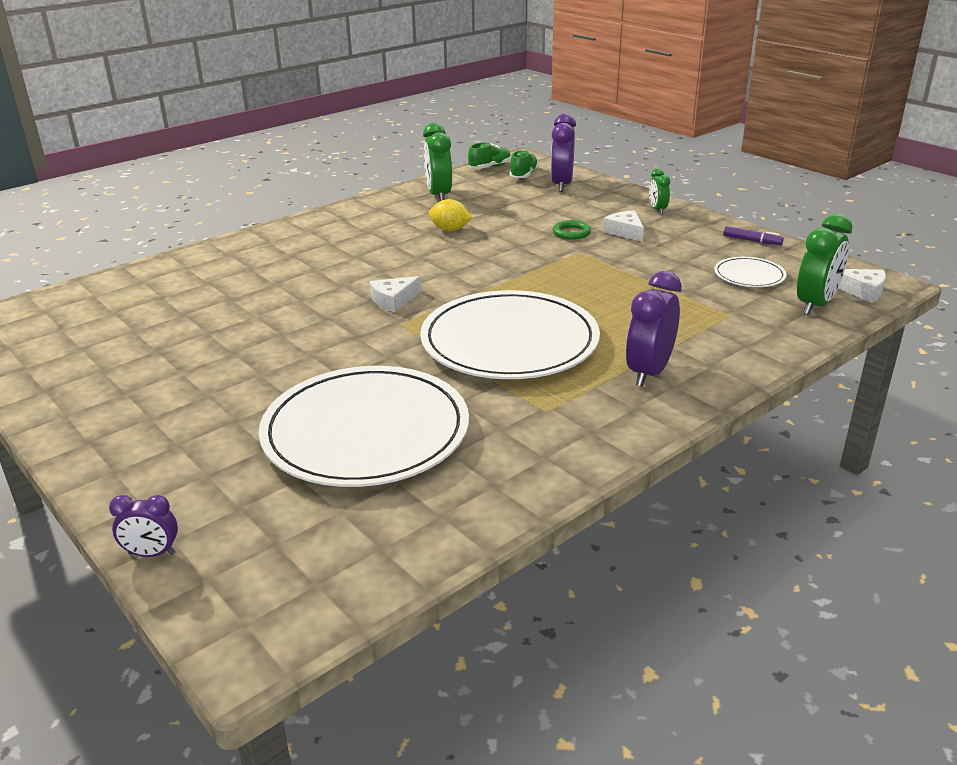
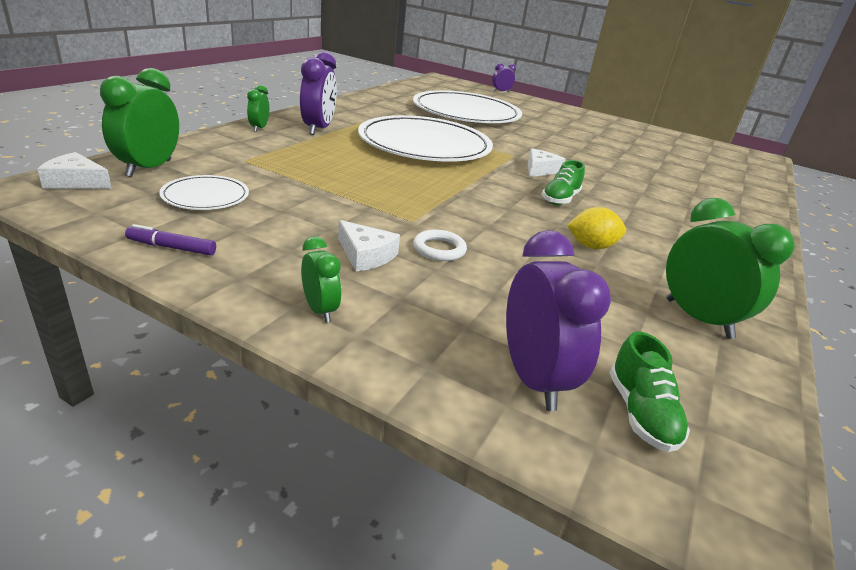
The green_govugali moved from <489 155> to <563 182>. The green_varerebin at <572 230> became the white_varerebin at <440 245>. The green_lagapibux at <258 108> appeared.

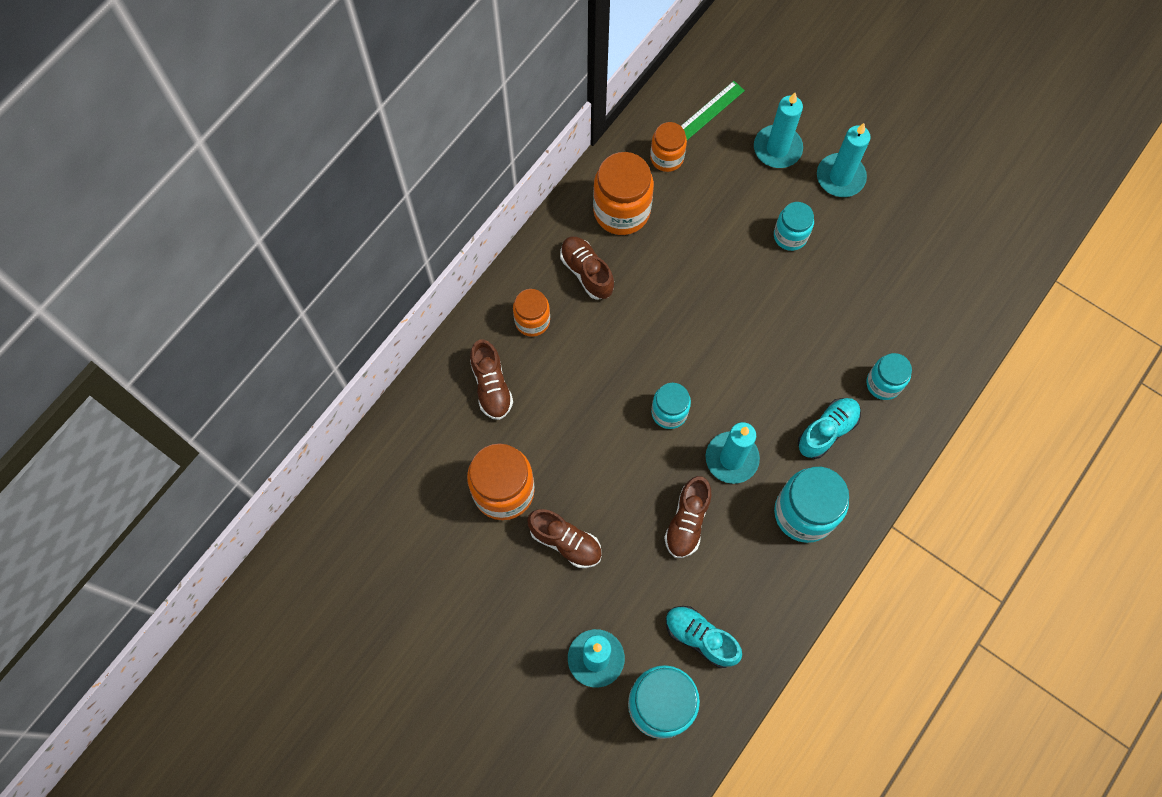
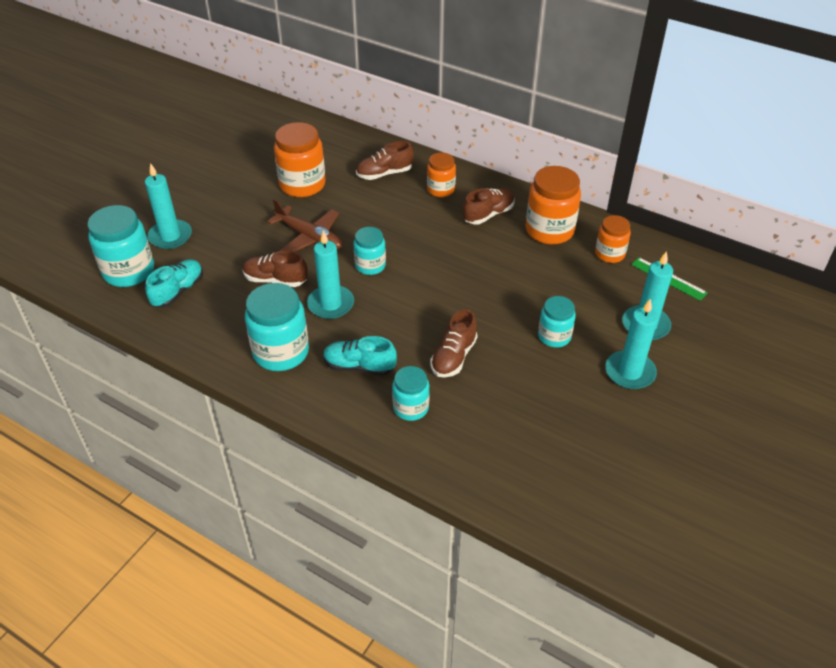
The turquoise_govugali at <829 428> turned 150 degrees clockwise. The brown_govugali moved from <564 538> to <454 343>. The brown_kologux at <304 225> appeared.

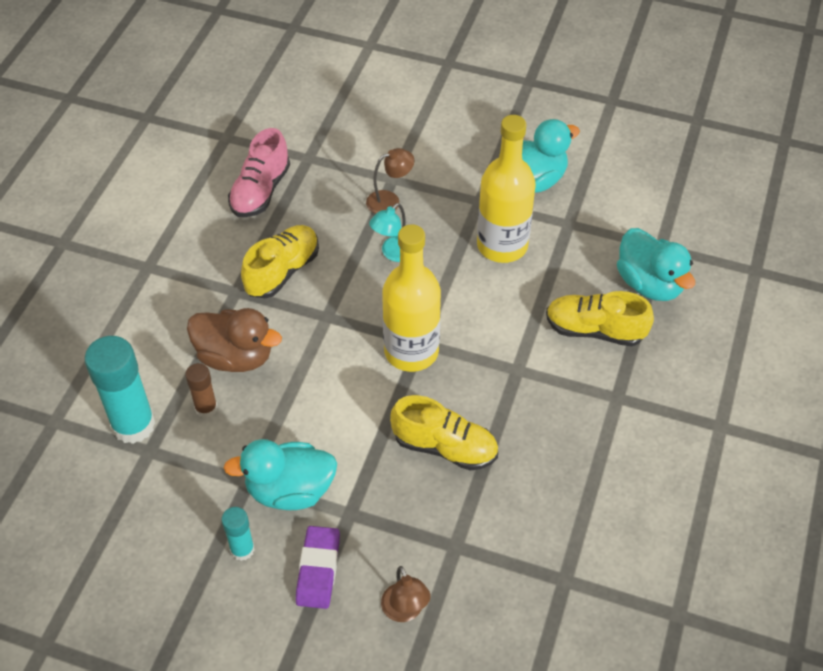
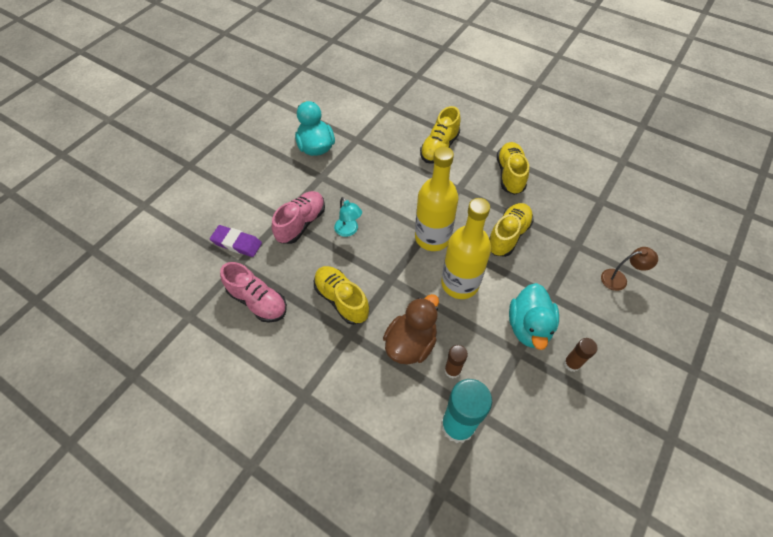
The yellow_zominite moved from <506 189> to <466 248>. The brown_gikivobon at <390 181> was replaced by the pink_govugali at <298 217>. The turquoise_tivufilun at <656 264> disappeared. The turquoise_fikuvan at <238 534> became the brown_fikuvan at <581 355>. The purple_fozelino moved from <318 567> to <236 241>. The yellow_govugali at <513 168> appeared.

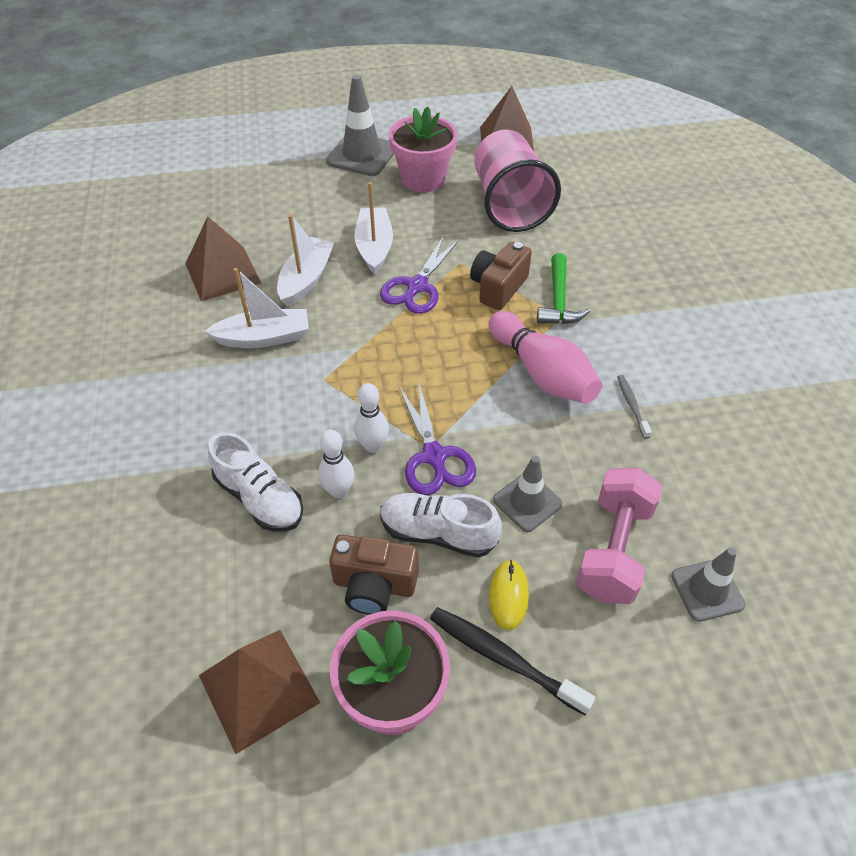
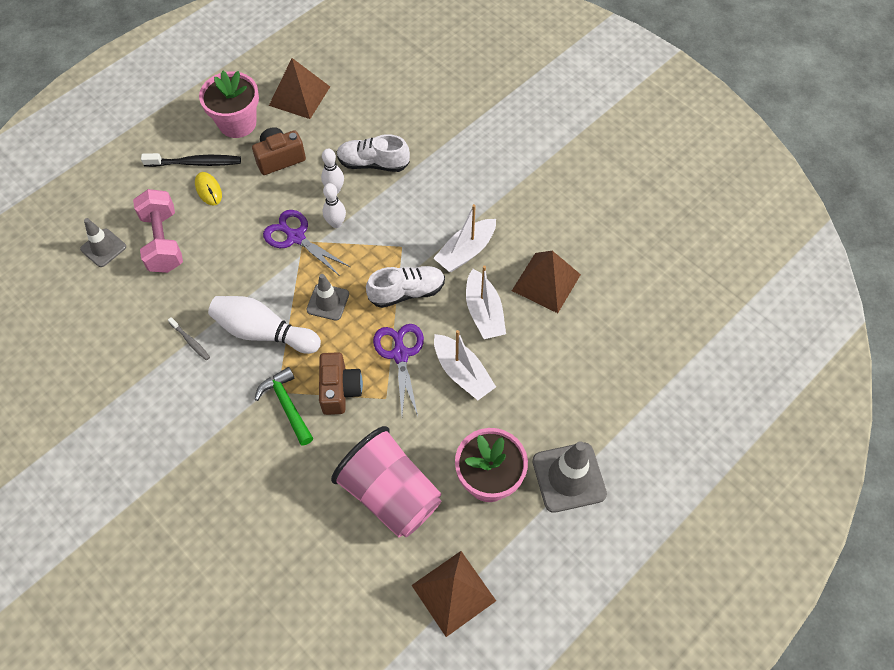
The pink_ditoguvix at <545 357> became the white_ditoguvix at <264 325>. The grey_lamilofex moved from <527 494> to <327 297>. The white_govugali moved from <441 525> to <405 287>.

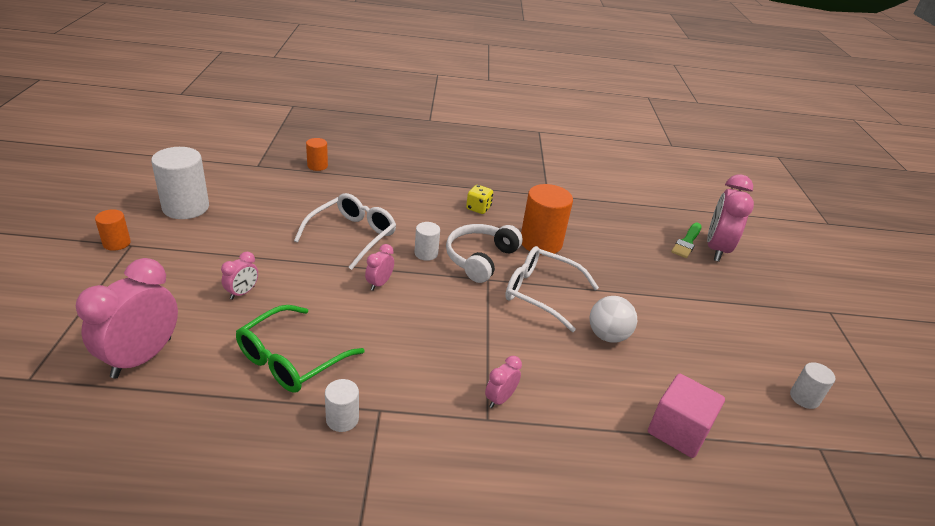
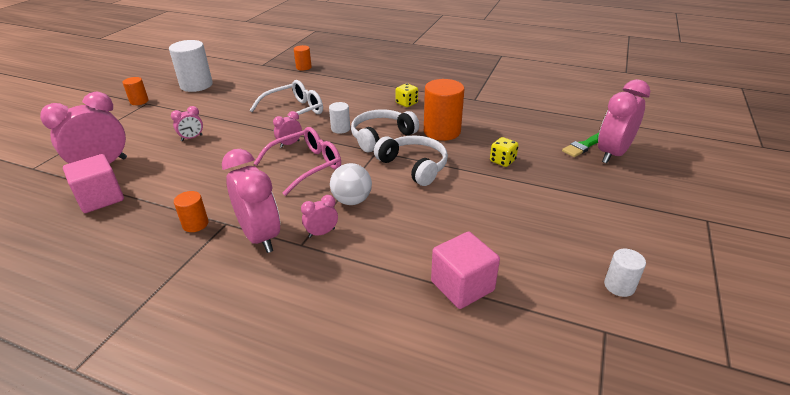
The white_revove at <552 289> was replaced by the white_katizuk at <411 160>. The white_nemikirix moved from <613 319> to <351 184>. The green_revove at <300 349> disappeared. The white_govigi at <342 405> became the orange_govigi at <191 211>. The pink_revove at <297 161> appeared. The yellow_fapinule at <504 152> appeared. The pink_lagapibux at <251 201> appeared. The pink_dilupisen at <93 183> appeared.

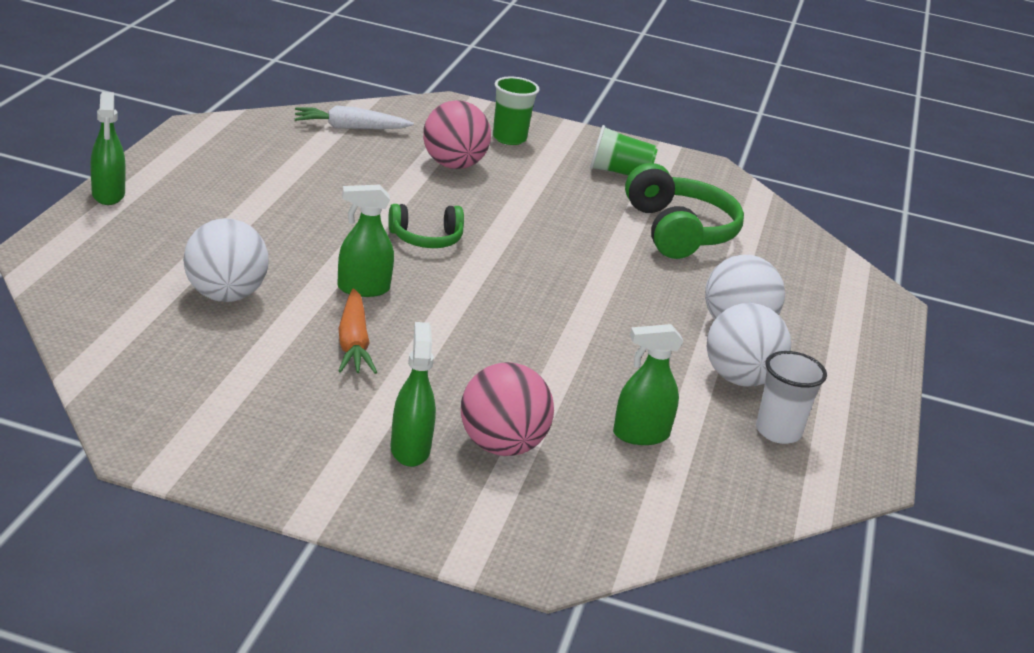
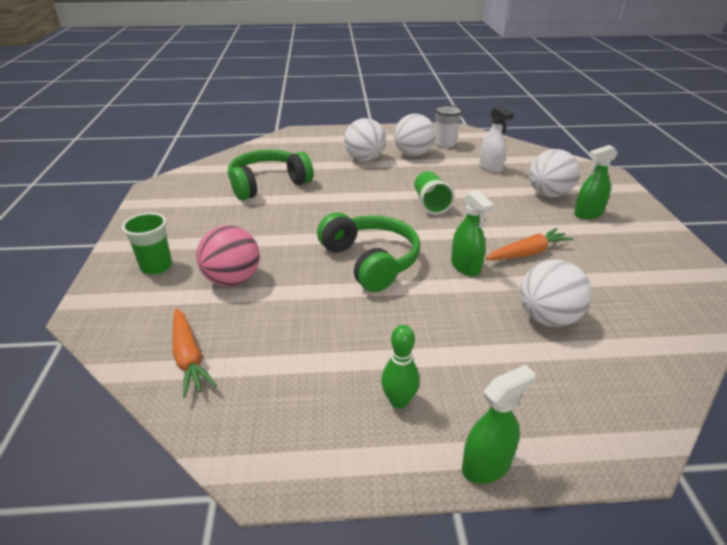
The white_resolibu at <354 117> became the orange_resolibu at <194 353>. The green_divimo moved from <624 150> to <434 193>. The green_katizuk at <426 226> changed to 1.73 times the size. The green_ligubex at <648 384> became the white_ligubex at <496 139>. The pink_nemikirix at <507 409> became the white_nemikirix at <554 173>. The green_ditoguvix at <400 367> appeared.

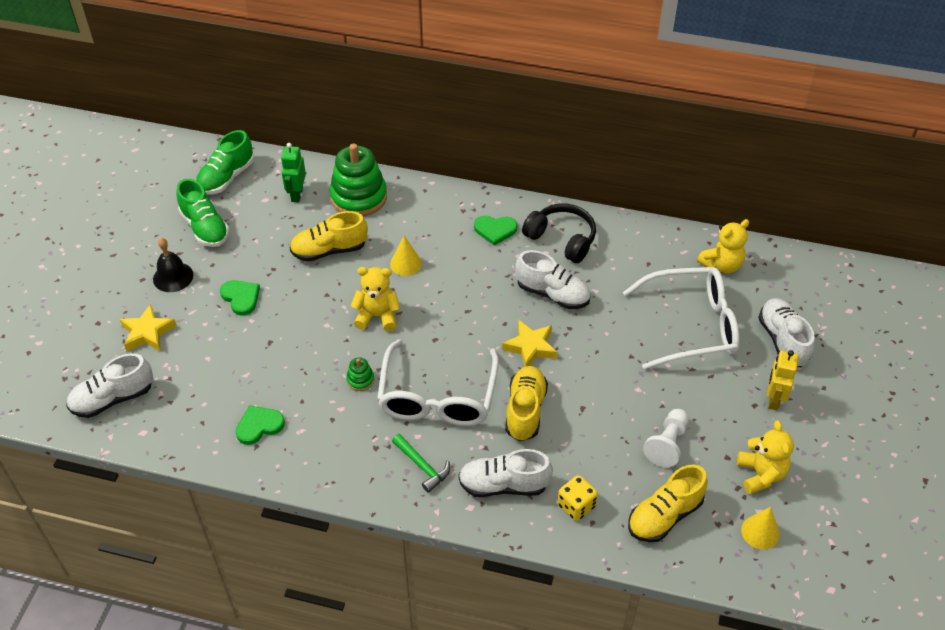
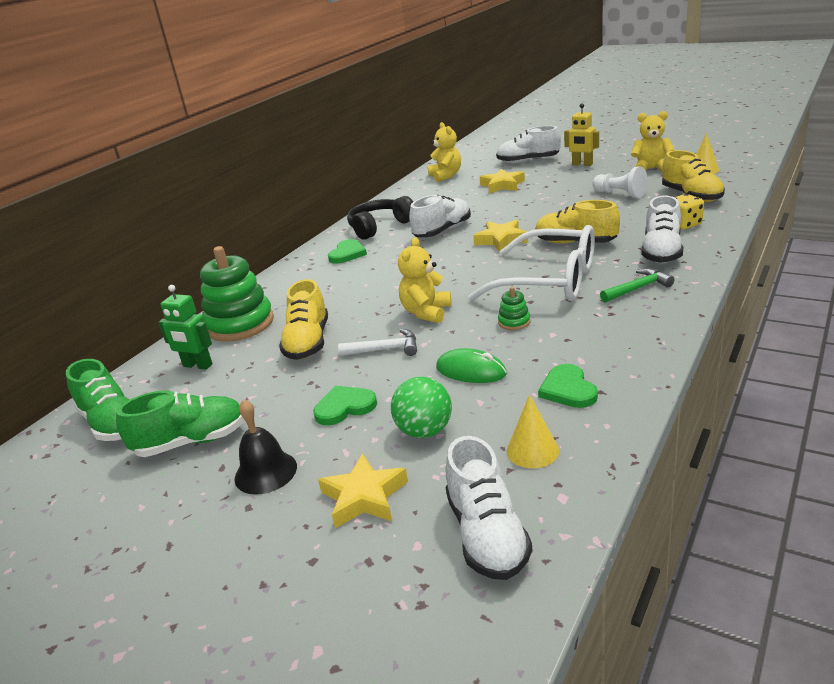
The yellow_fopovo moved from <406 255> to <533 431>. The white_revove at <681 318> was replaced by the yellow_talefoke at <502 181>. The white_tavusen at <377 342> appeared. The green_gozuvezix at <471 365> appeared. The green_nemikirix at <421 407> appeared.

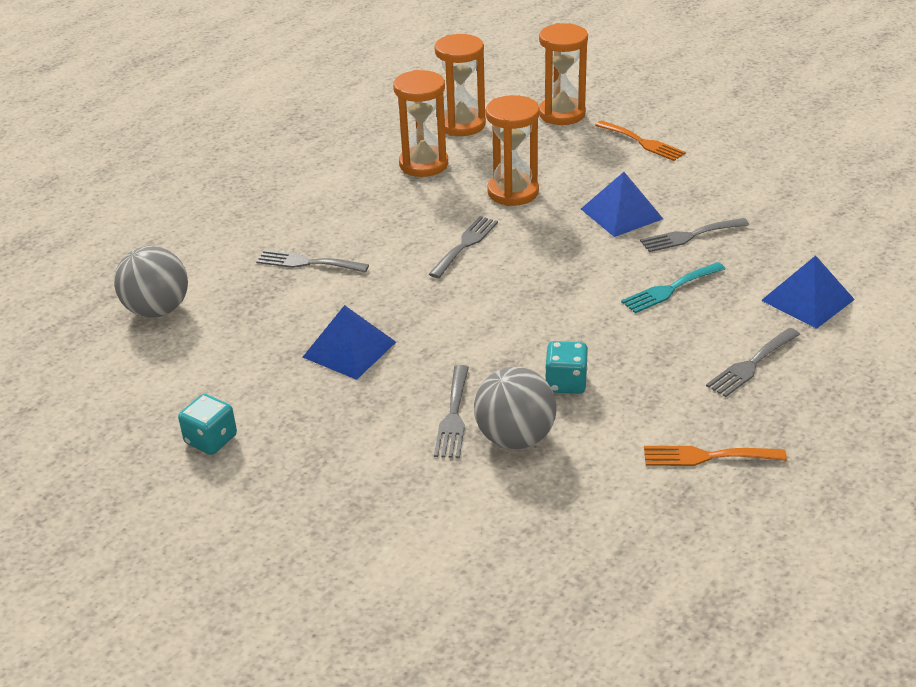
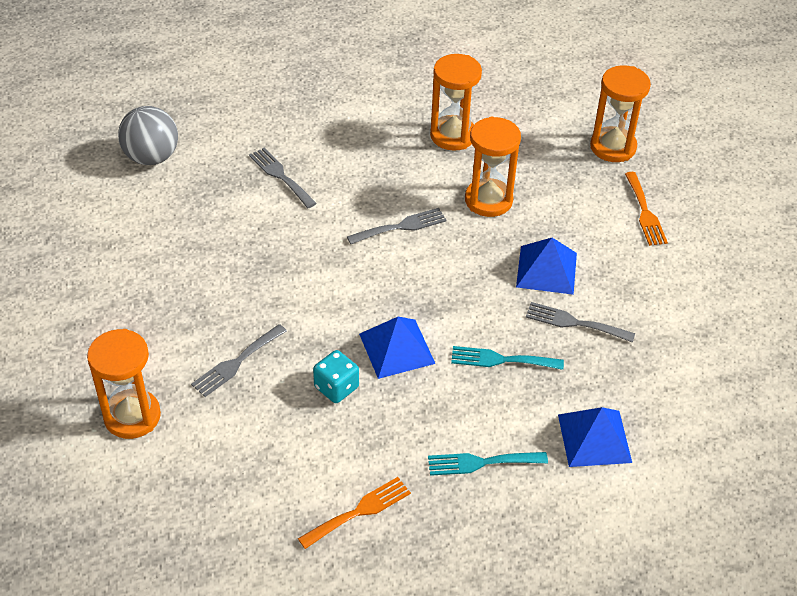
The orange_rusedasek moved from <460 85> to <124 384>. The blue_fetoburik moved from <349 342> to <397 348>. The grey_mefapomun at <753 362> became the turquoise_mefapomun at <488 464>. The grey_nemikirix at <515 408> disappeared. The turquoise_fapinule at <207 424> disappeared. The orange_mefapomun at <715 456> turned 105 degrees clockwise.

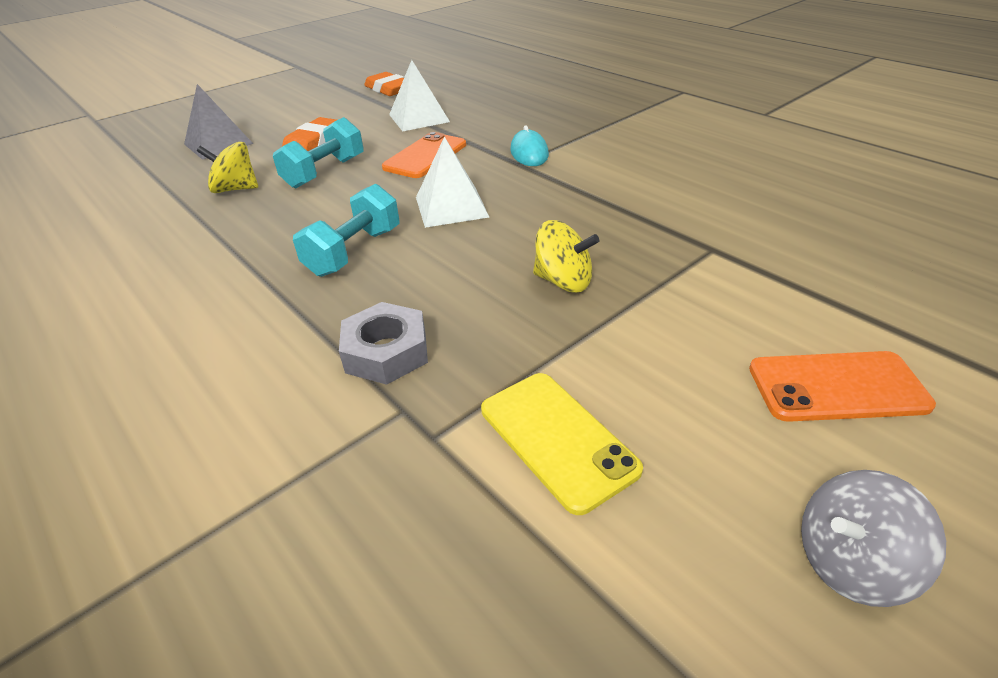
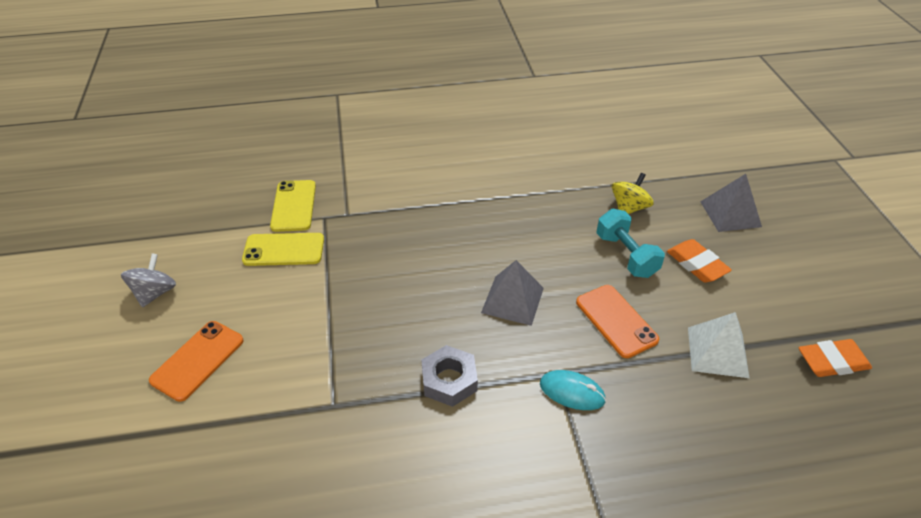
The white_fetoburik at <452 182> became the grey_fetoburik at <512 293>. The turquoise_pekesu at <346 230> disappeared. The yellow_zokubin at <566 256> disappeared. The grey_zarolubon moved from <383 343> to <450 376>. The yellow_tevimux at <293 206> appeared.

